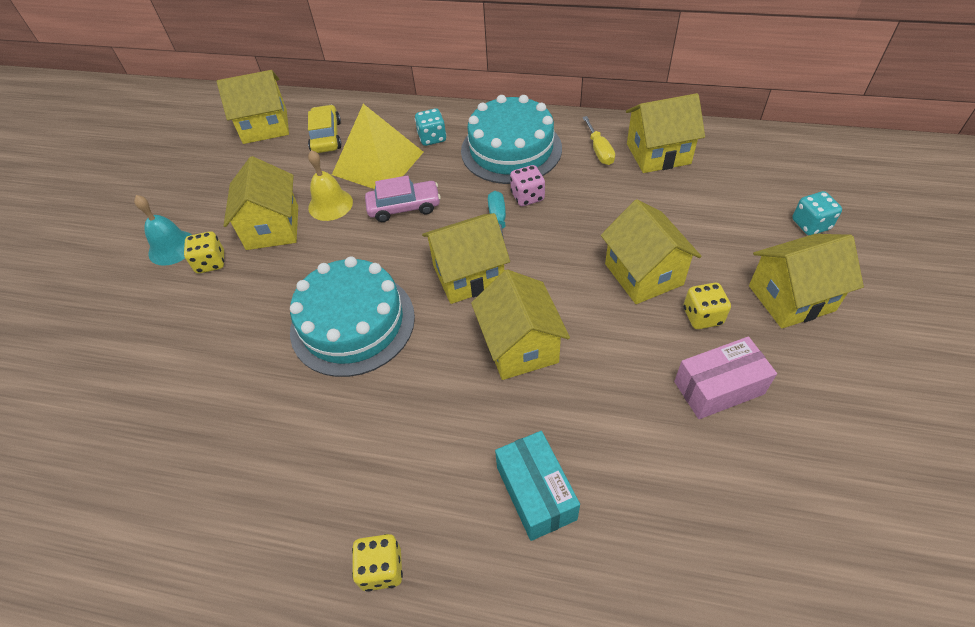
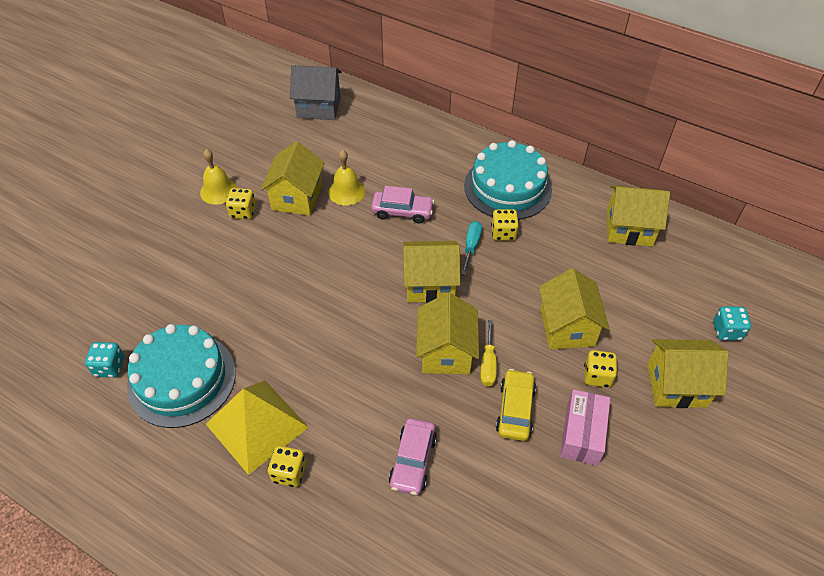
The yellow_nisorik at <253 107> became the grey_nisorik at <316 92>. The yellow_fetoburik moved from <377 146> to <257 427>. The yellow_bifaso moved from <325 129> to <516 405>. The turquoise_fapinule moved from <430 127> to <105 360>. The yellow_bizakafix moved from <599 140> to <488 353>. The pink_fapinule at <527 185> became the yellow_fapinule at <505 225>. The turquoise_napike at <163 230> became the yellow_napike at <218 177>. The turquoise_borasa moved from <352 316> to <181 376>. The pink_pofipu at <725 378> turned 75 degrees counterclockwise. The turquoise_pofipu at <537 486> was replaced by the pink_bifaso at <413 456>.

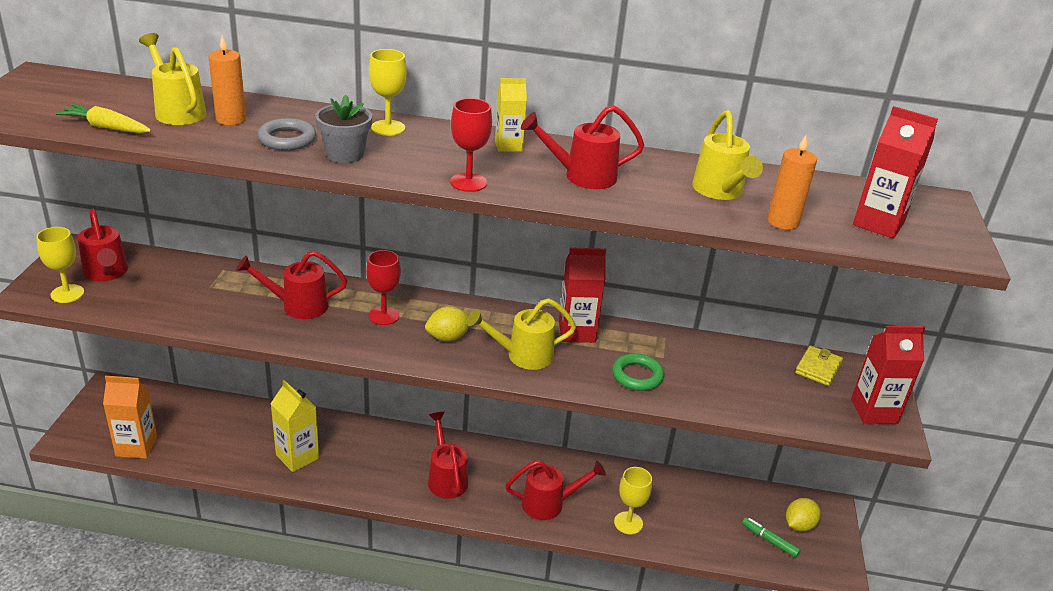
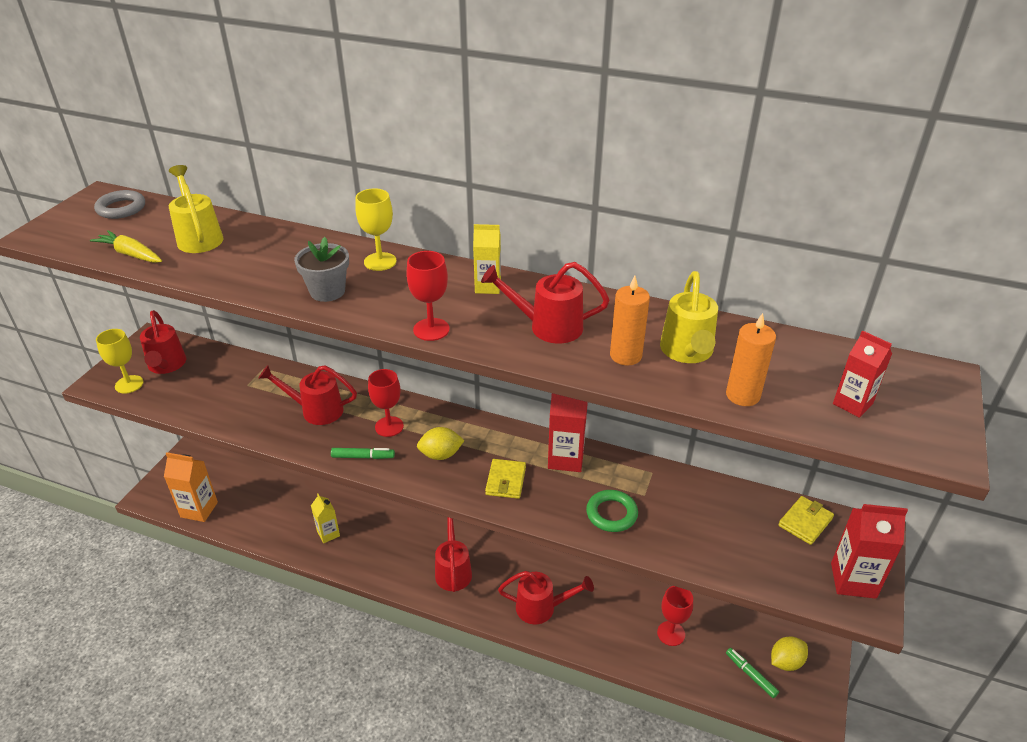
The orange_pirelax moved from <227 80> to <630 321>. The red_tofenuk at <895 172> changed to 0.64 times the size. The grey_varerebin moved from <286 134> to <119 204>. The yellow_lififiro at <521 334> was replaced by the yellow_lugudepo at <505 479>. The yellow_tofenuk at <294 426> changed to 0.64 times the size. The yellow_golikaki at <633 500> disappeared. The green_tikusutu at <363 453> appeared. The red_golikaki at <675 616> appeared.

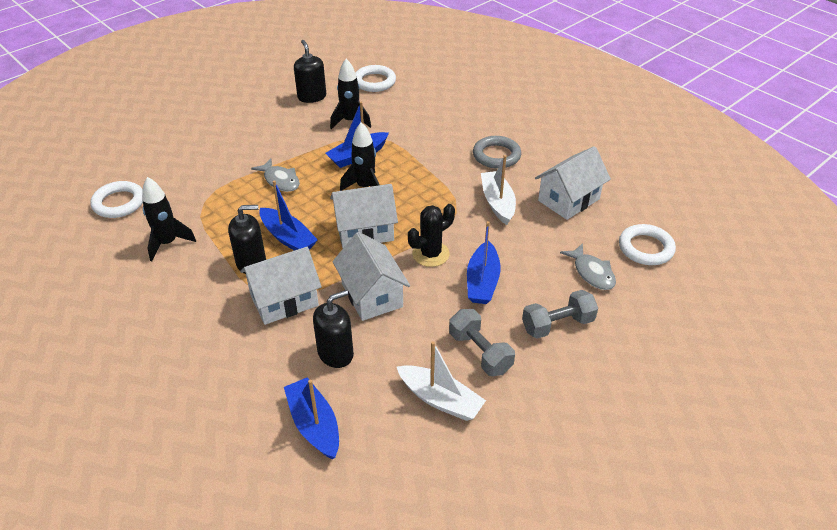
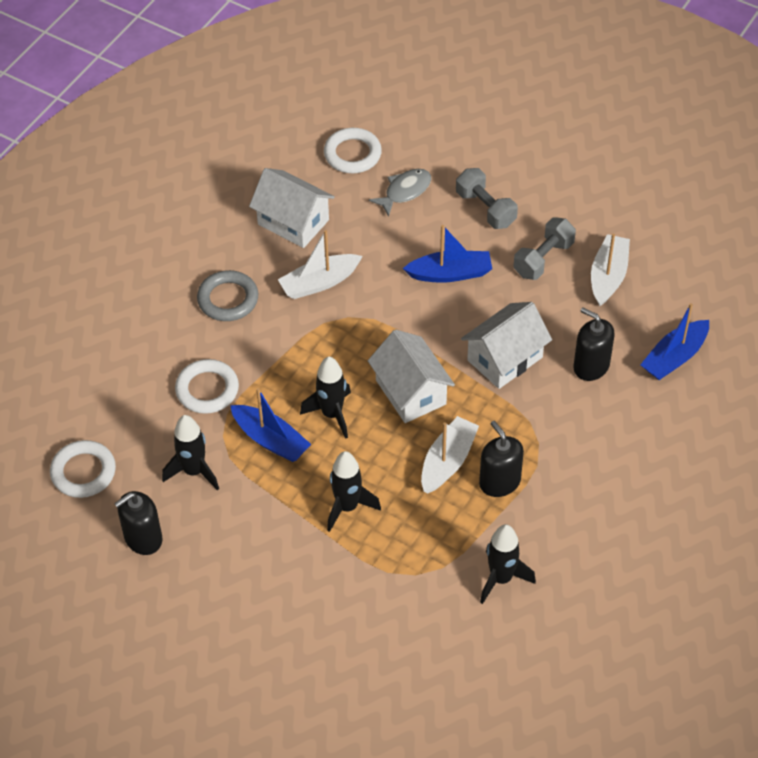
The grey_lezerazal at <275 175> was replaced by the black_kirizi at <354 491>. The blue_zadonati at <288 215> became the white_zadonati at <450 454>. The white_varerebin moved from <116 199> to <207 386>. The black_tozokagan at <431 235> disappeared. The white_nisorik at <281 286> disappeared.

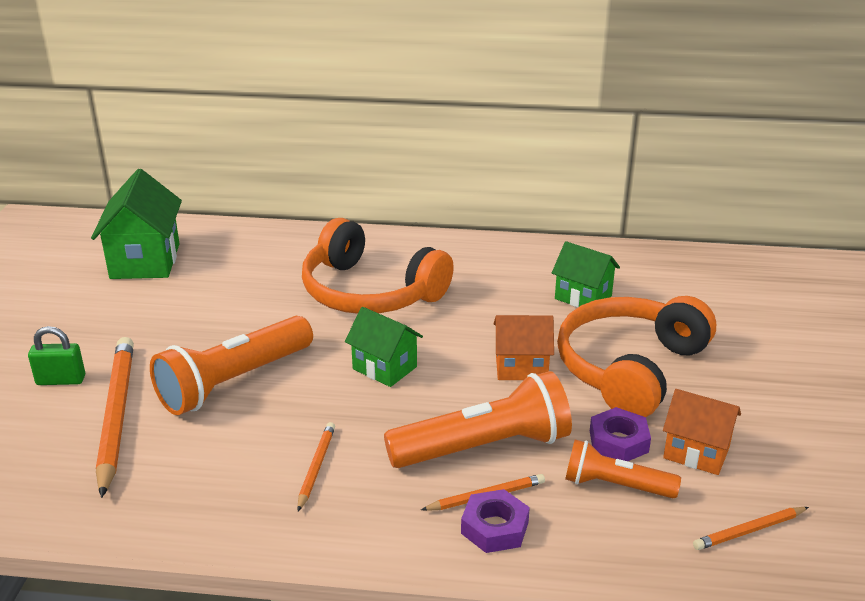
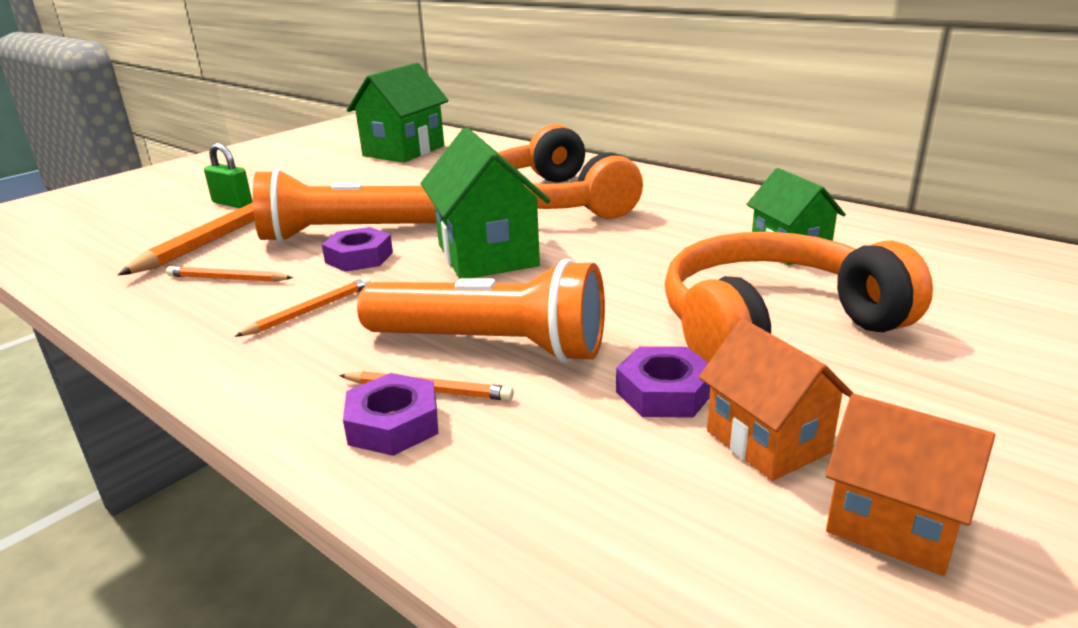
The green_nisorik at <384 347> changed to 1.59 times the size. The orange_nisorik moved from <524 347> to <910 485>. The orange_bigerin at <623 469> disappeared. The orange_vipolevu moved from <751 528> to <229 274>. The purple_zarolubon at <357 249> appeared.

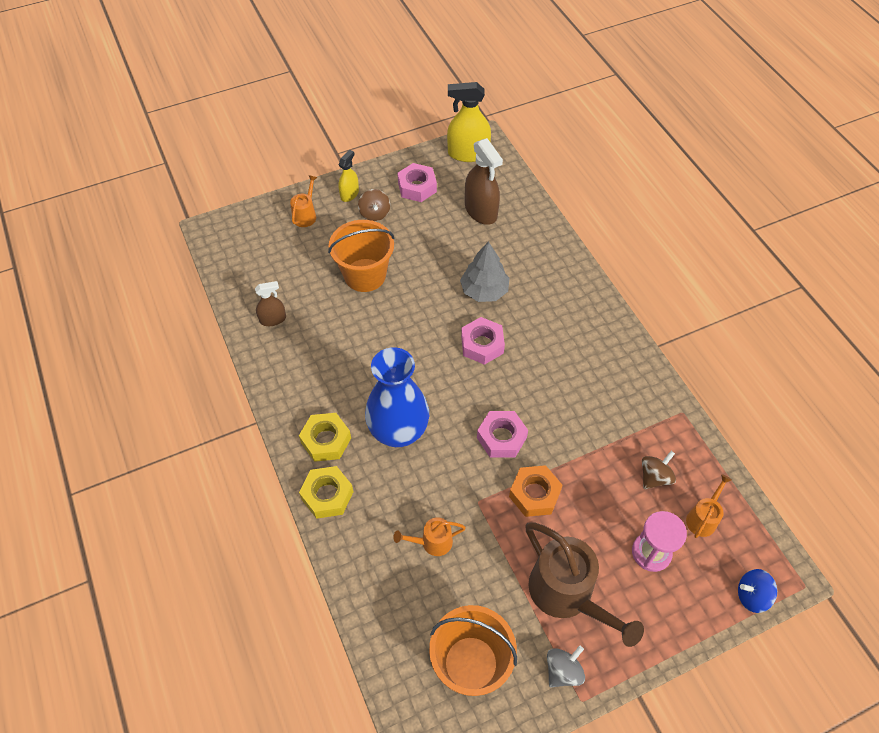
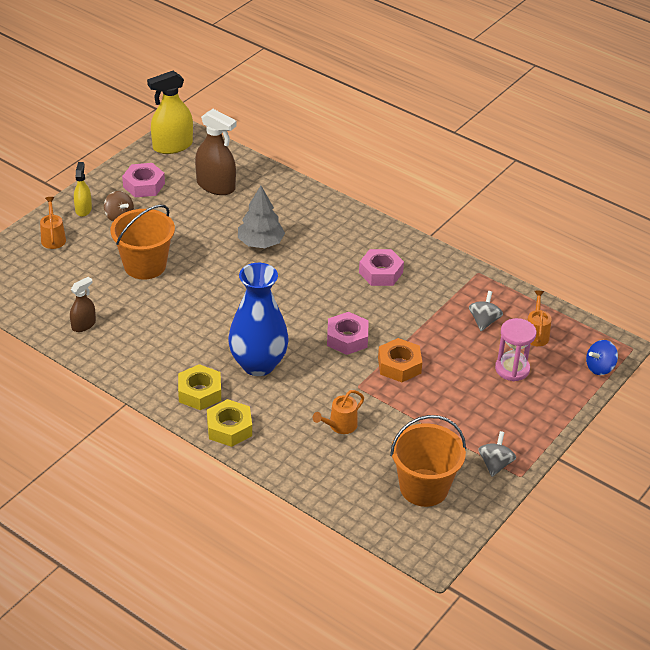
The pink_zarolubon moved from <483 341> to <381 267>. The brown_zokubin at <659 470> became the grey_zokubin at <486 311>. The brown_lififiro at <584 584> disappeared.

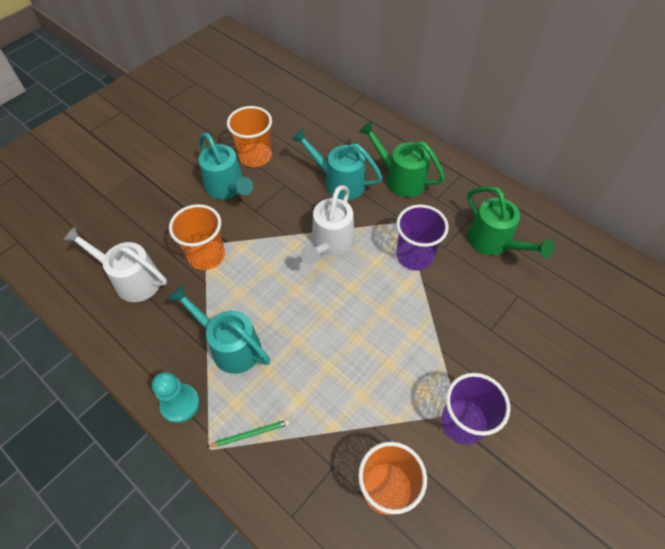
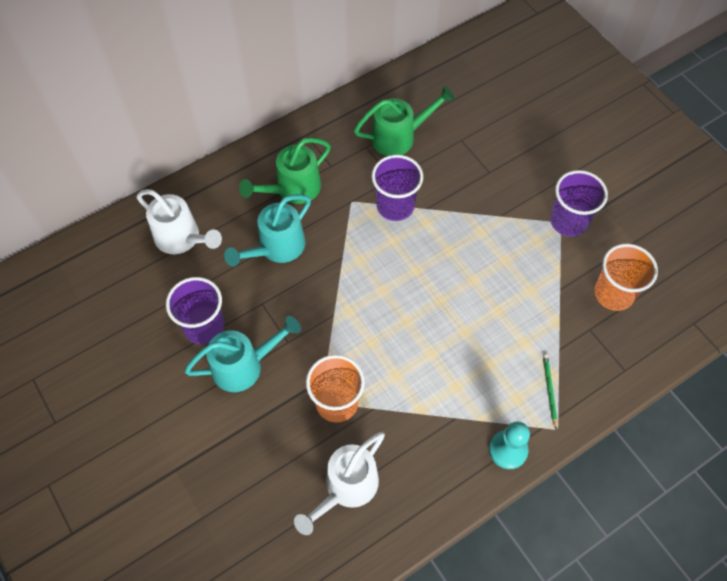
The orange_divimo at <249 136> became the purple_divimo at <195 310>. The white_lififiro moved from <327 224> to <179 221>. The turquoise_lififiro at <219 329> disappeared.

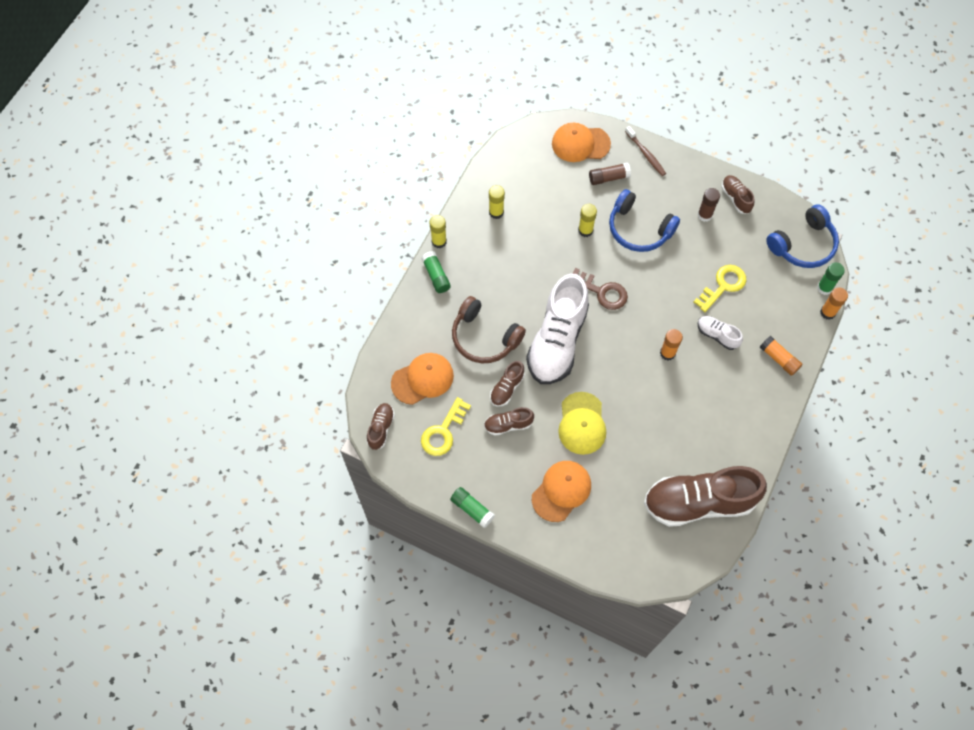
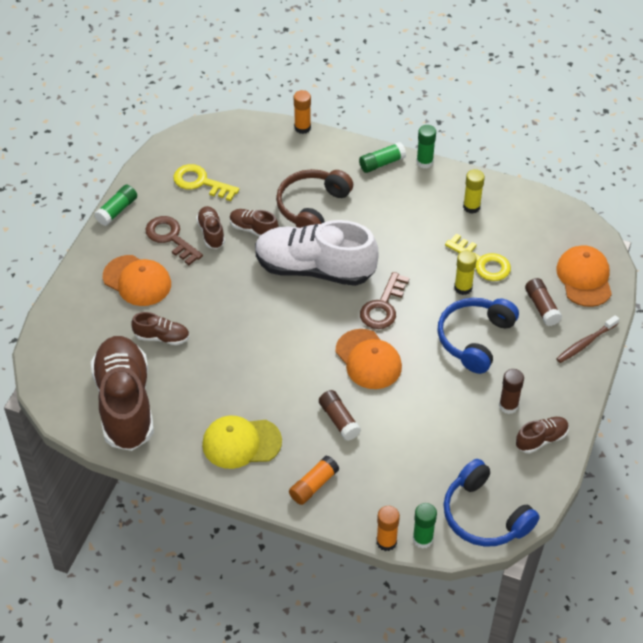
The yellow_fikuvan at <438 231> became the green_fikuvan at <426 146>. The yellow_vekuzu moved from <720 288> to <478 257>. The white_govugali at <720 333> was replaced by the brown_fikuvan at <340 415>. The orange_fikuvan moved from <671 344> to <302 112>. The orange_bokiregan moved from <422 379> to <369 359>. The yellow_bokiregan moved from <582 423> to <242 442>. The brown_govugali moved from <381 426> to <160 328>. The brown_vekuzu at <174 240> appeared.

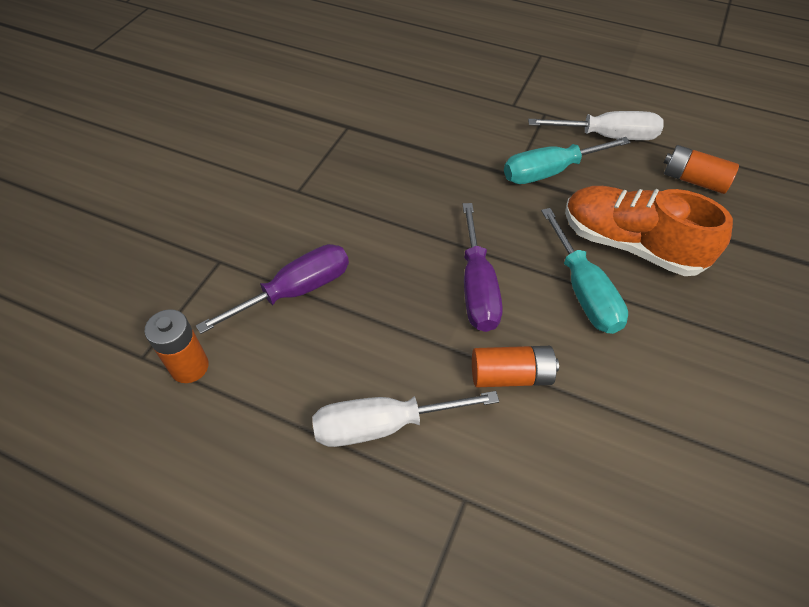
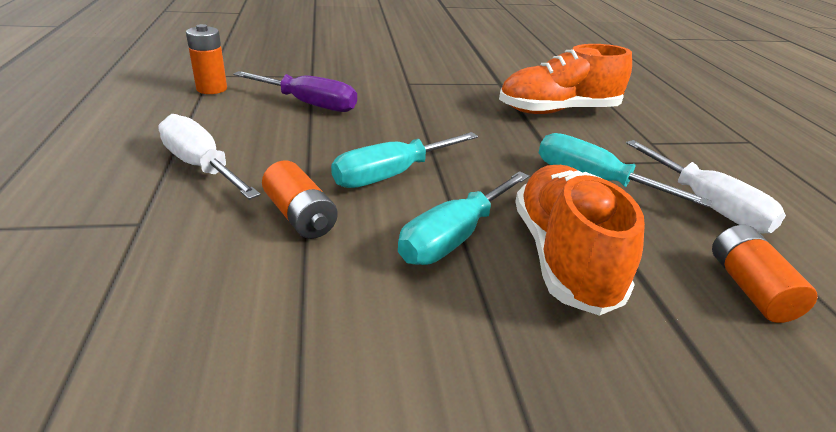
The purple_bizakafix at <482 267> became the turquoise_bizakafix at <404 160>. The orange_govugali at <565 79> appeared.

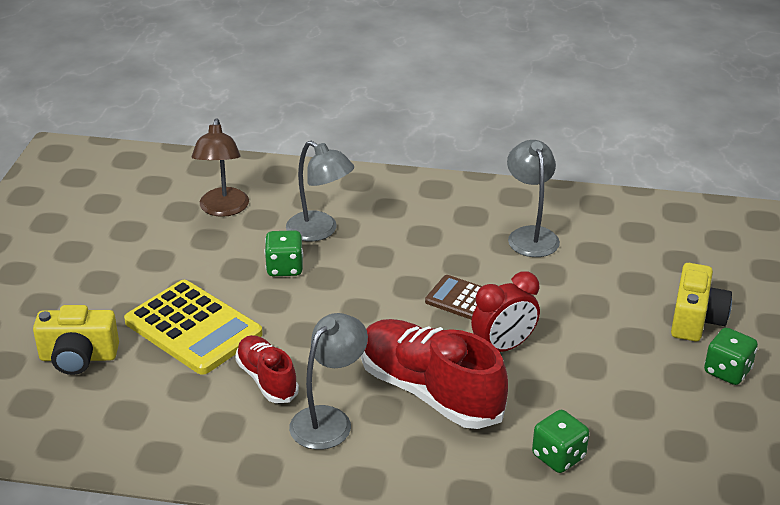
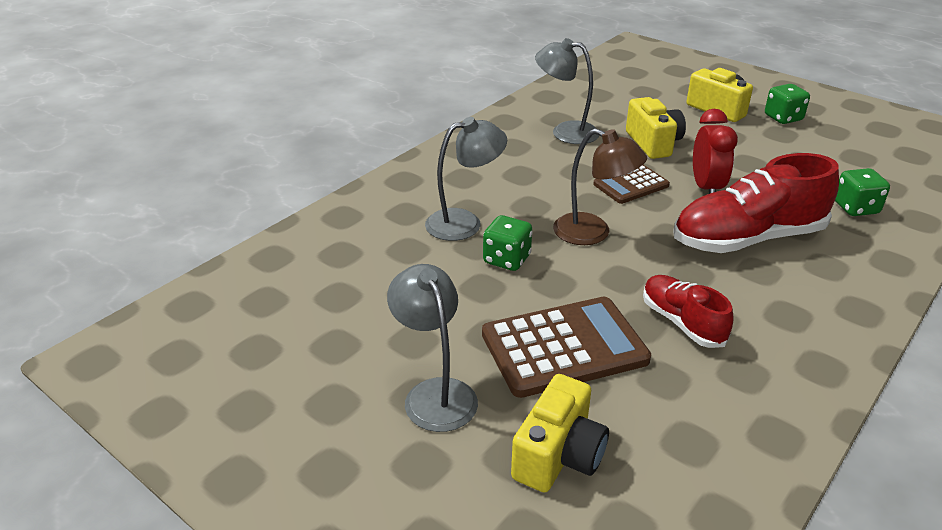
The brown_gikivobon moved from <220 167> to <600 186>. The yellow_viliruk at <193 327> became the brown_viliruk at <566 347>. The grey_gikivobon moved from <328 381> to <432 348>. The red_govugali at <267 369> turned 60 degrees clockwise. The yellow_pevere at <656 128> appeared.

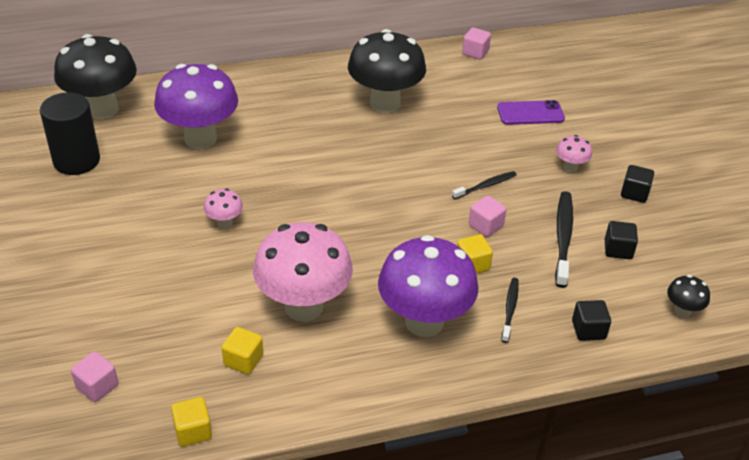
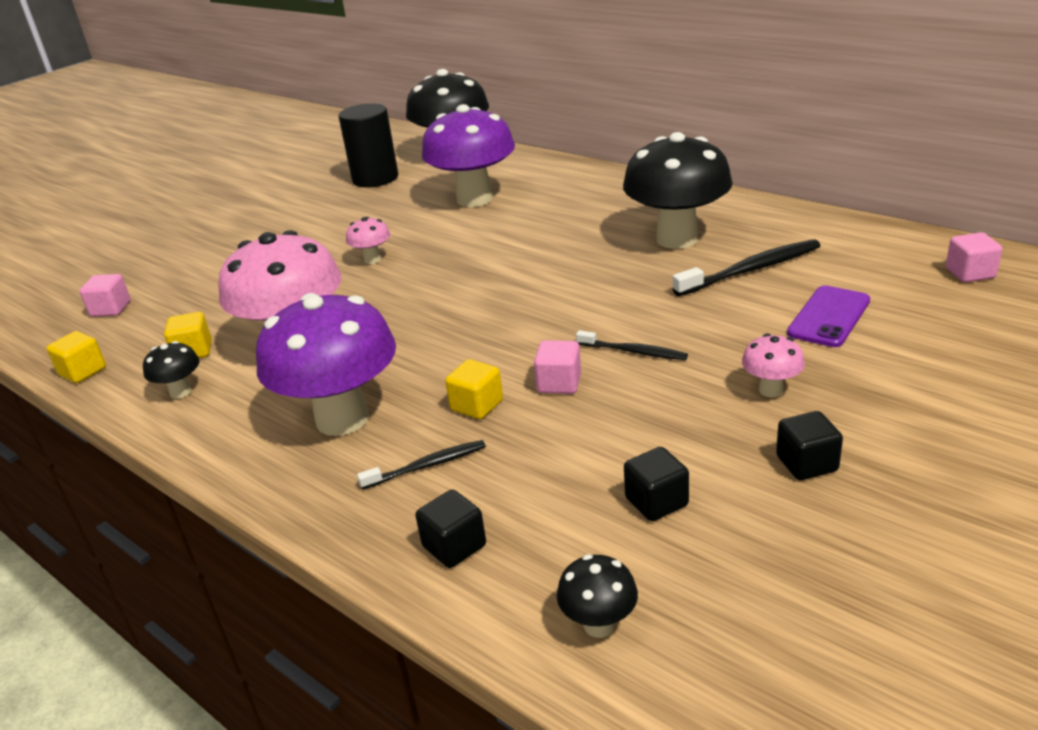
The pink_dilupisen moved from <476 43> to <974 257>. The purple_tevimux at <531 112> turned 75 degrees clockwise. The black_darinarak moved from <564 239> to <746 267>. The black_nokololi at <171 370> appeared.

